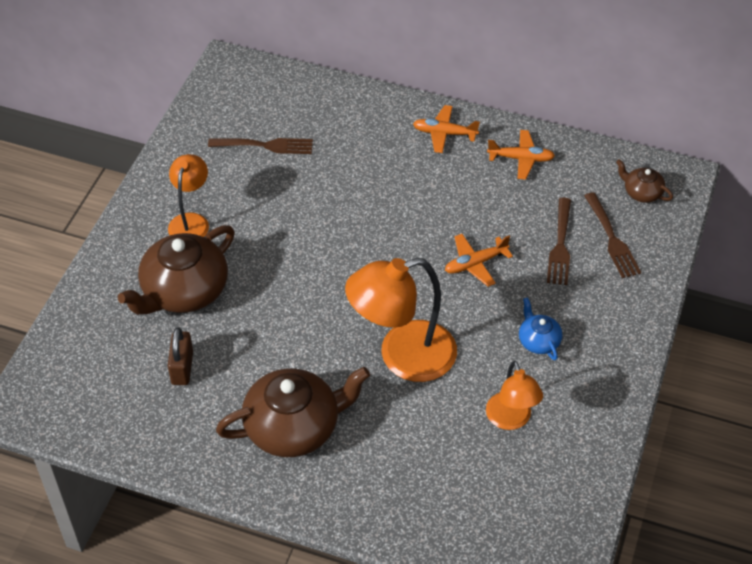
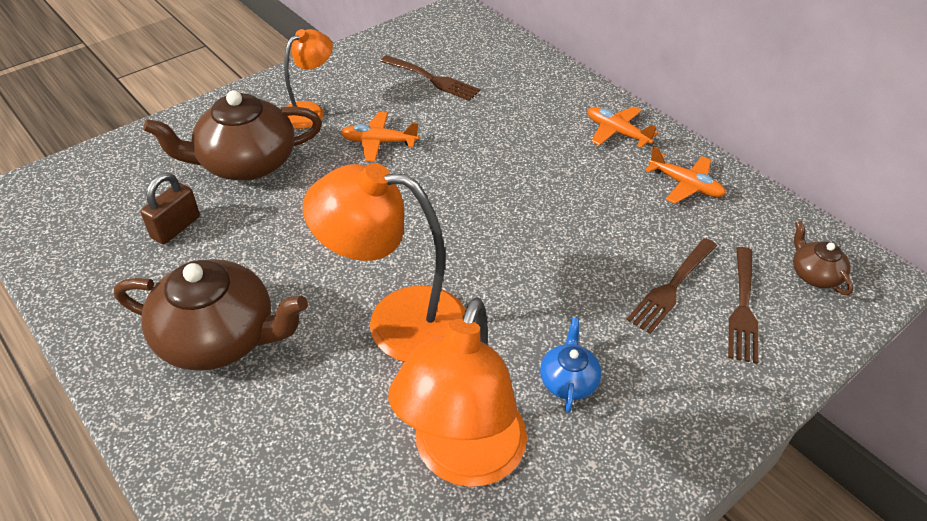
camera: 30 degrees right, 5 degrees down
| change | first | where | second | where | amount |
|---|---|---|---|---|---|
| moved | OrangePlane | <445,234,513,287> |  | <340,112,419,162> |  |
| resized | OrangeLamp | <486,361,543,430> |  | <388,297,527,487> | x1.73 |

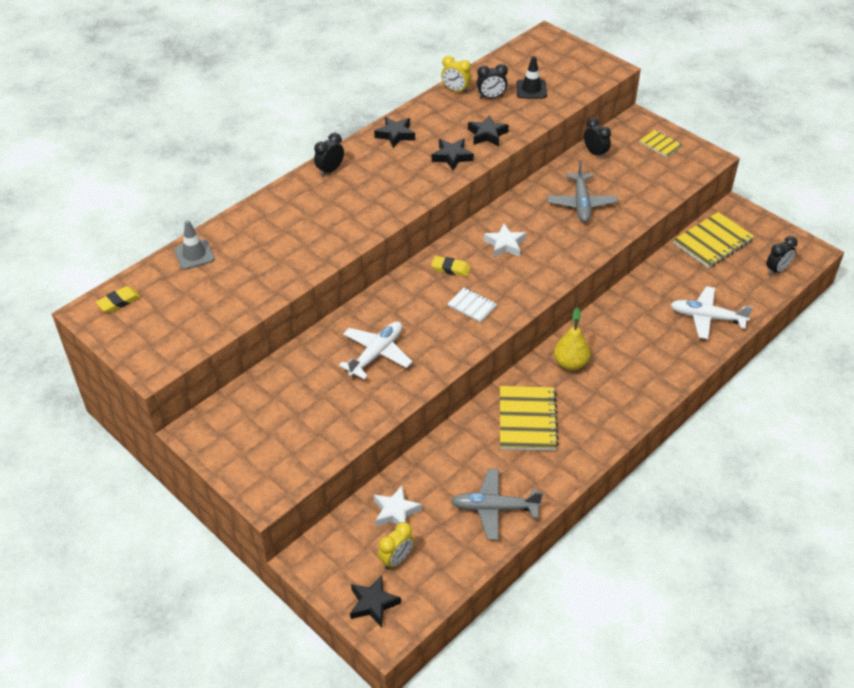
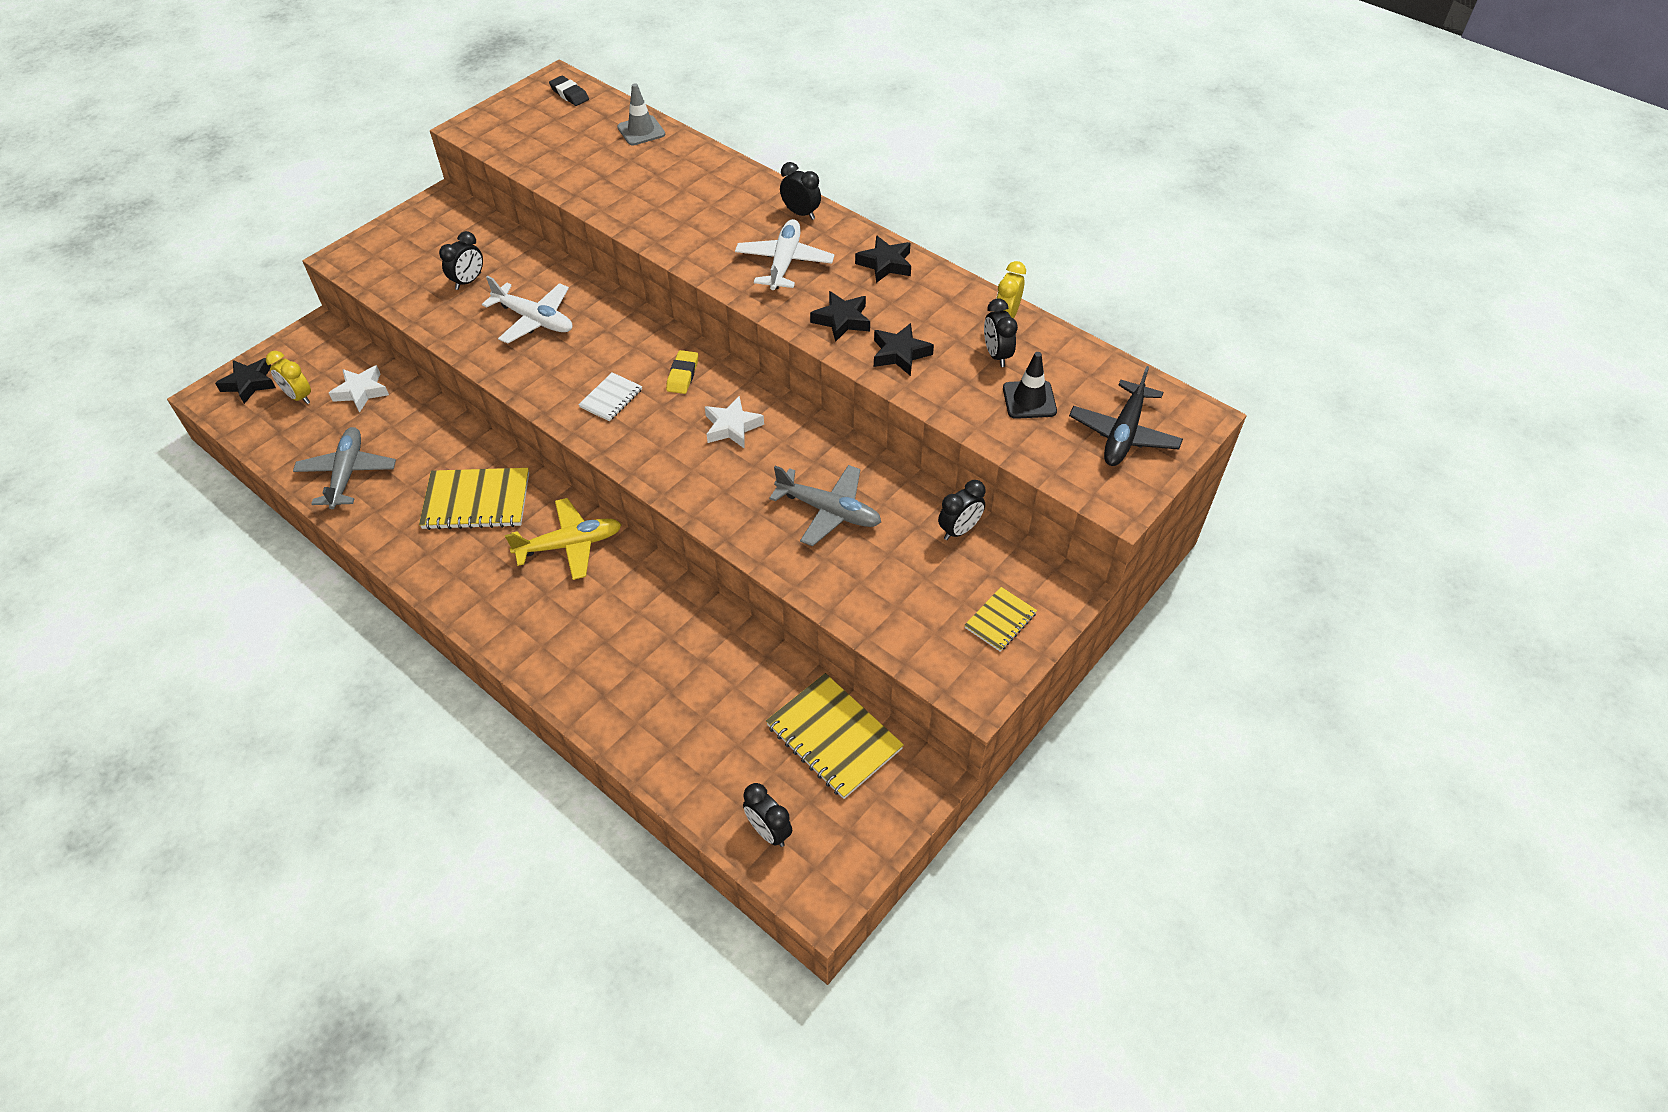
camera: 85 degrees right, 5 degrees up
| change | first | where | second | where | amount |
|---|---|---|---|---|---|
| recoloured | YellowEraser | <96,286,141,313> | BlackEraser | <549,76,589,106> |  |
| turned | GreyPlane | <547,161,618,223> |  | <769,465,881,546> | 150 degrees counterclockwise |
| replaced | YellowPear | <554,307,590,370> | YellowPlane | <505,498,622,580> |  |
| moved | WhitePlane | <671,286,753,339> |  | <735,219,834,290> |  |
| added |  |  | BlackClock | <439,231,483,290> |  |
| added |  |  | BlackPlane | <1069,366,1183,466> |  |

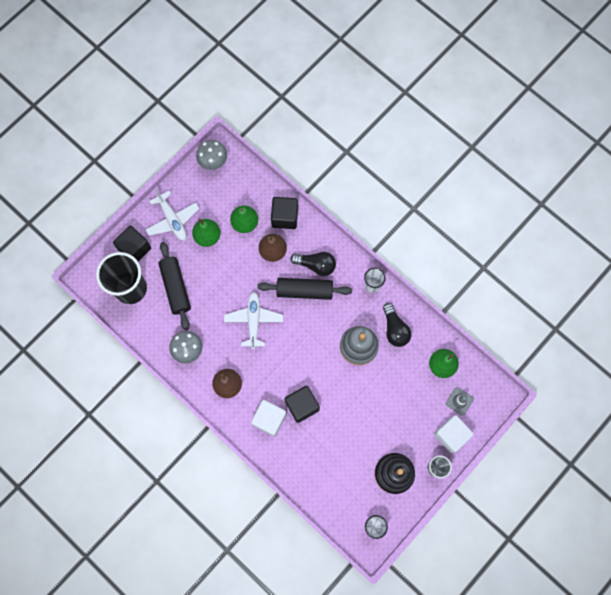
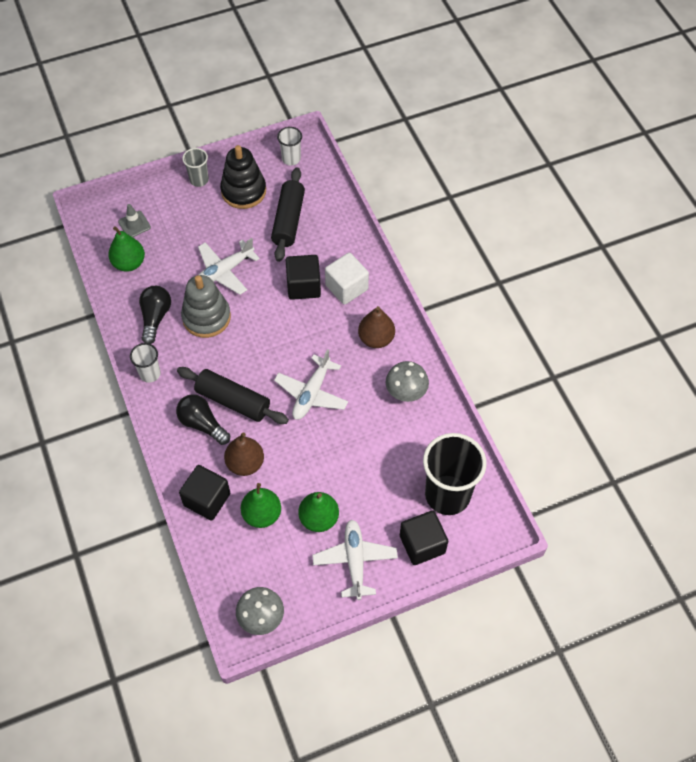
camera: 155 degrees left, 15 degrees down
| change | first | where | second | where | amount |
|---|---|---|---|---|---|
| moved | BlackRollingPin | <158,242,191,331> |  | <271,167,305,262> |  |
| removed | WhiteCube | <434,415,474,453> |  |  |  |
| added |  |  | WhitePlane | <198,238,260,295> |  |

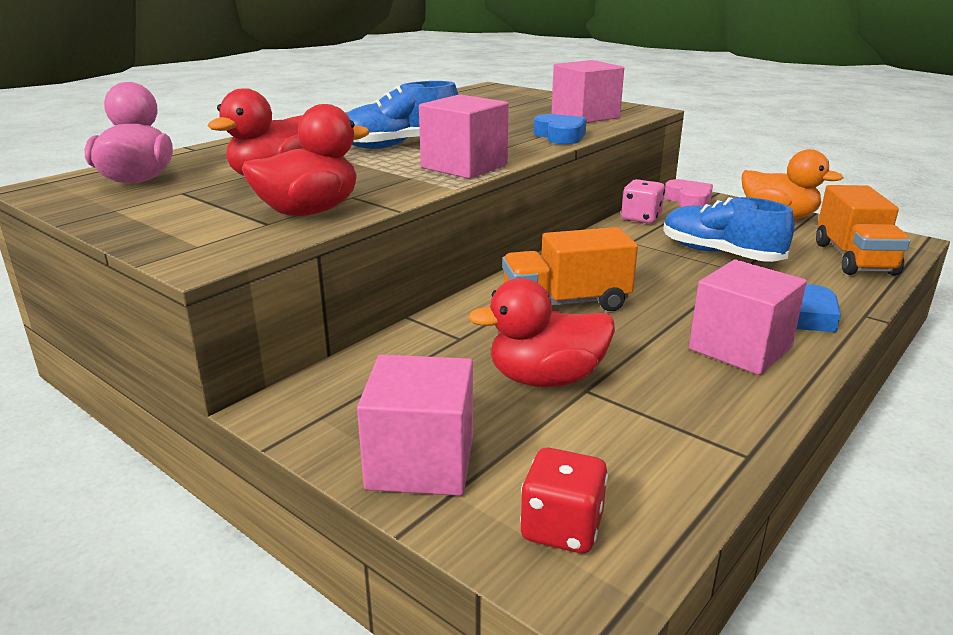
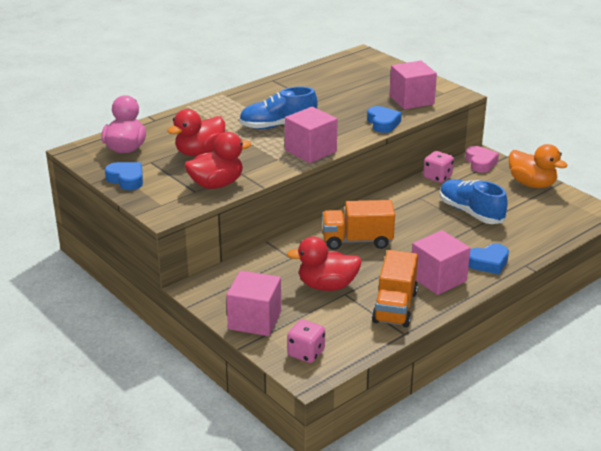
camera: 10 degrees right, 5 degrees up
| change | first | where | second | where | amount |
|---|---|---|---|---|---|
| recoloured | RedDice | <520,447,608,553> | PinkDice | <287,319,325,363> |  |
| moved | OrangeTruck | <816,185,910,276> |  | <372,250,418,327> |  |
| added |  |  | BlueHeart | <105,162,143,190> |  |

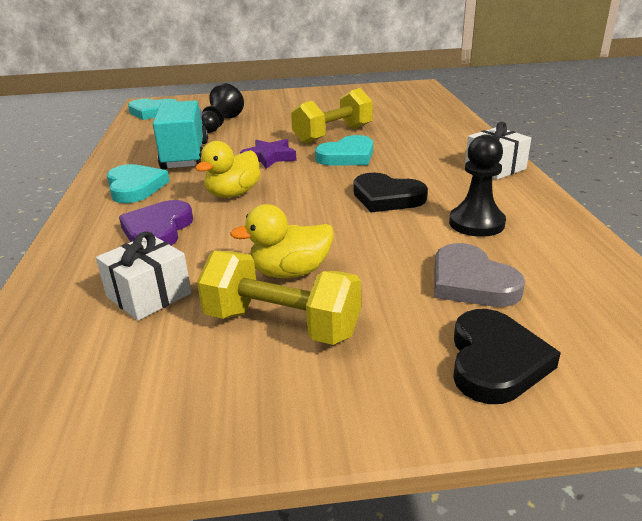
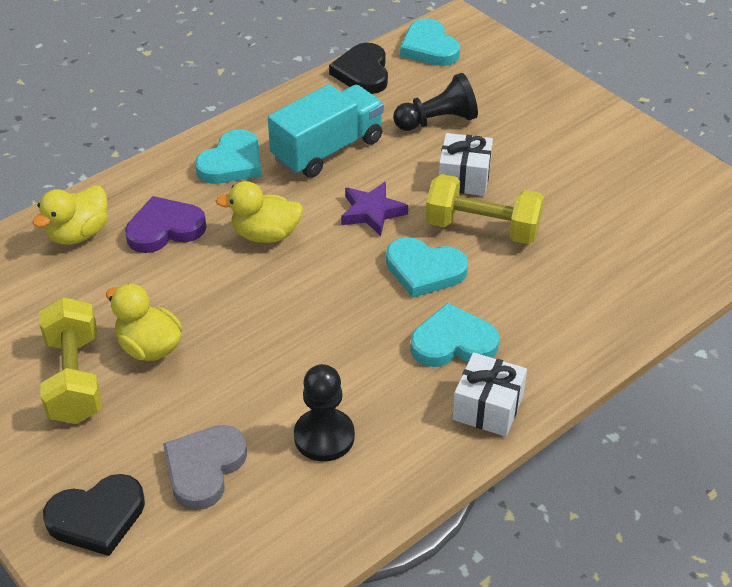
camera: 55 degrees right, 15 degrees up
| change | first | where | second | where | amount |
|---|---|---|---|---|---|
| moved | WhiteGift | <96,231,192,321> |  | <439,133,493,196> |  |
| moved | BlackHeart | <354,173,428,212> |  | <329,43,388,94> |  |
| added |  |  | YellowDuck | <32,186,108,245> |  |
| added |  |  | TurquoiseHeart | <410,303,499,367> |  |

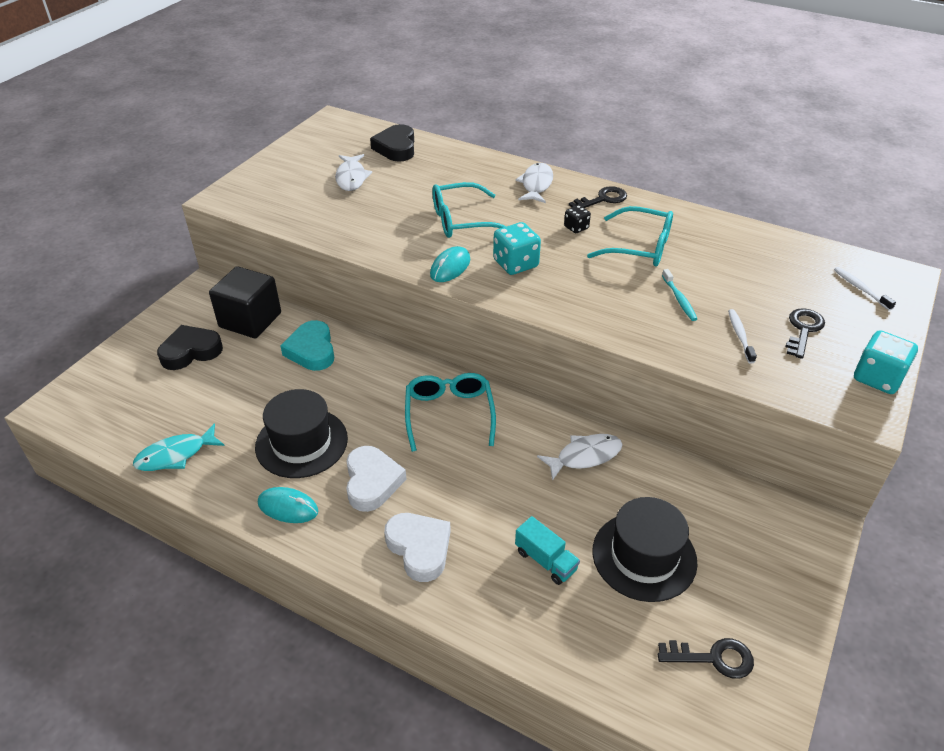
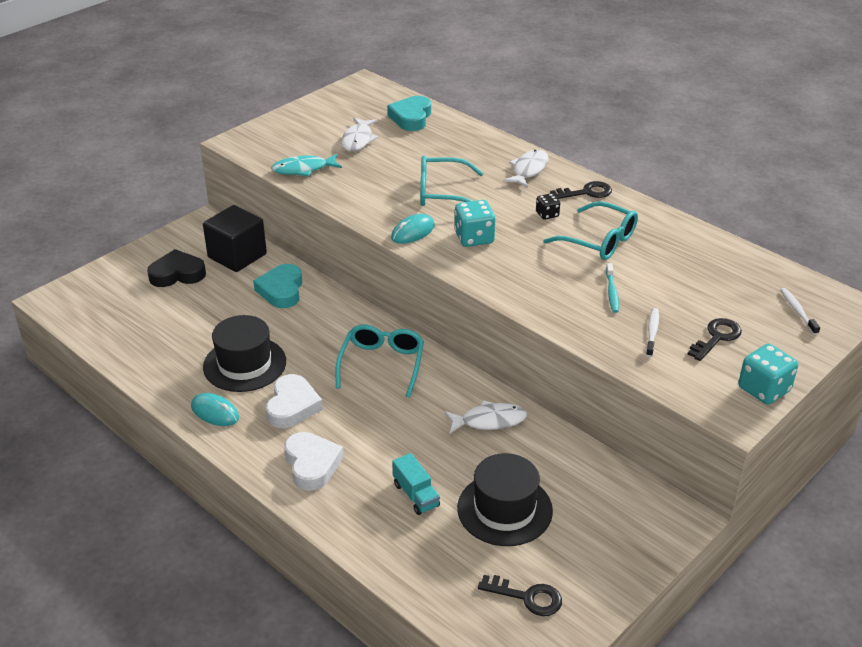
camera: 15 degrees right, 5 degrees down
| change | first | where | second | where | amount |
|---|---|---|---|---|---|
| moved | TurquoiseFish | <133,423,225,471> |  | <271,153,342,176> |  |
| recoloured | BlackHeart | <370,124,414,162> | TurquoiseHeart | <387,96,431,131> |  |

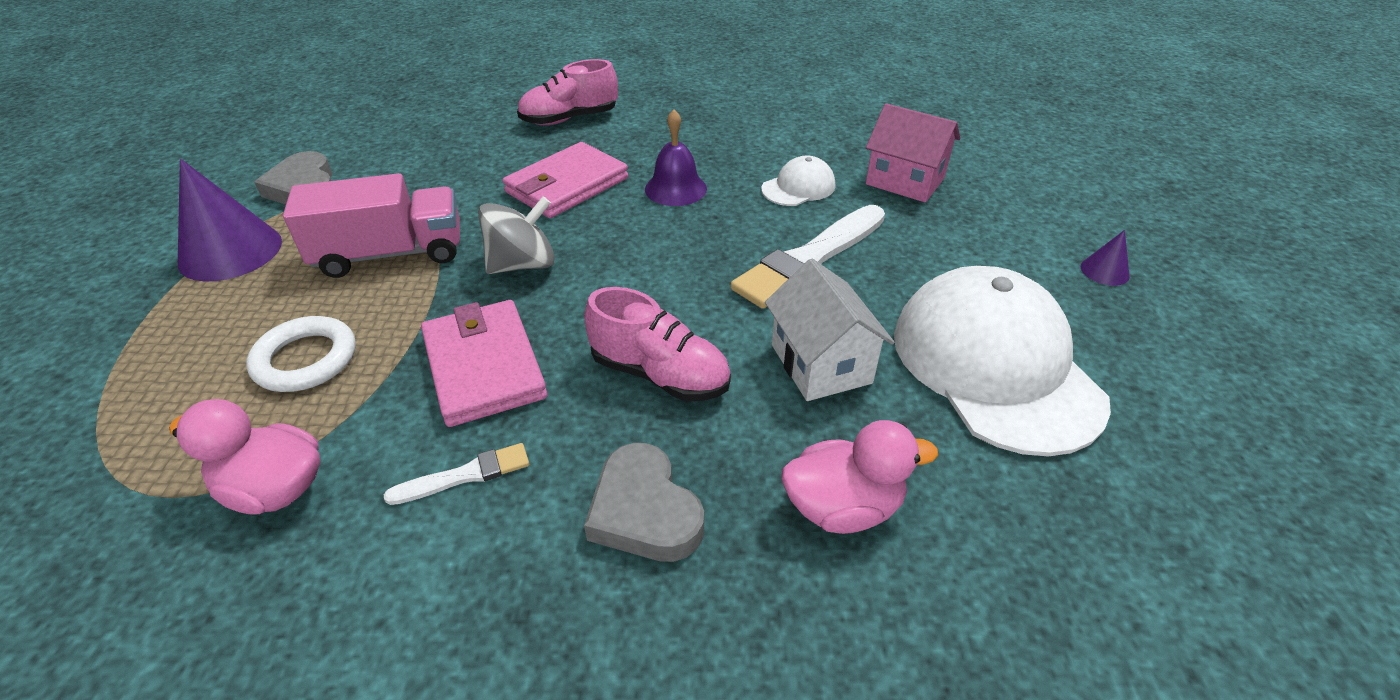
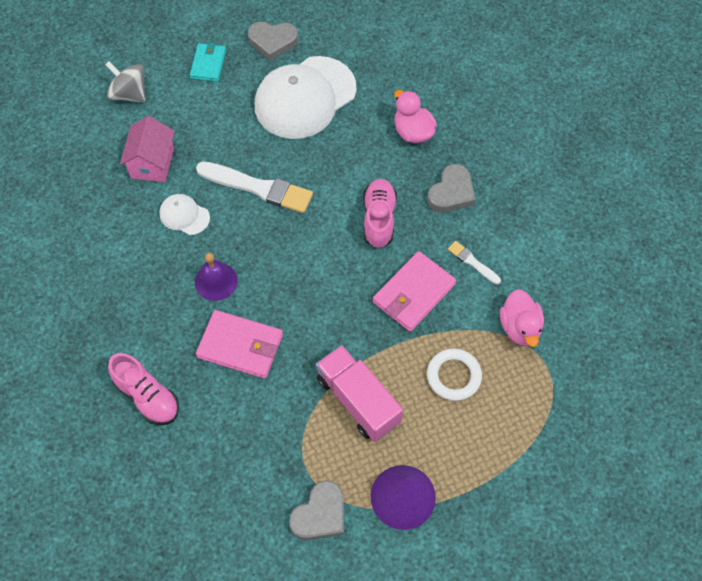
camera: 115 degrees left, 20 degrees up
| change | first | where | second | where | amount |
|---|---|---|---|---|---|
| moved | GreySpinningTop | <478,196,555,274> |  | <105,61,145,103> |  |
| removed | WhiteHouse | <765,259,895,401> |  |  |  |
| replaced | PurpleCone | <1081,230,1130,286> | TurquoiseWallet | <190,42,226,82> |  |
| added |  |  | GreyHeart | <248,21,298,61> |  |

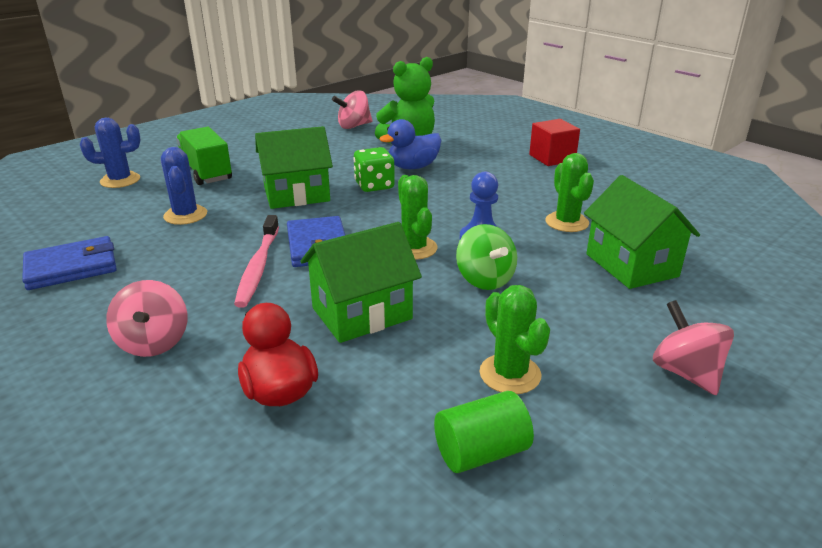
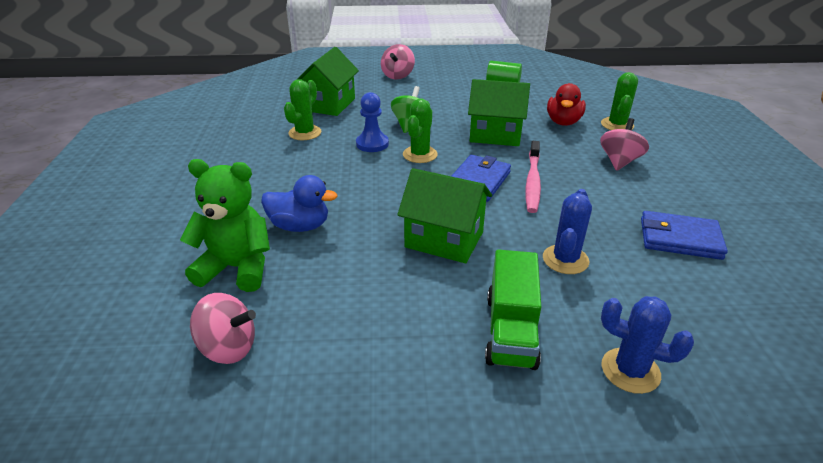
camera: 140 degrees left, 5 degrees up
| change | first | where | second | where | amount |
|---|---|---|---|---|---|
| turned | PinkToothbrush | <234,215,279,308> |  | <526,141,541,213> | 150 degrees clockwise |
| removed | GreenDice | <353,147,395,192> |  |  |  |
| moved | GreenCactus | <480,285,550,394> |  | <601,72,638,130> |  |
| removed | RedCube | <529,119,580,166> |  |  |  |

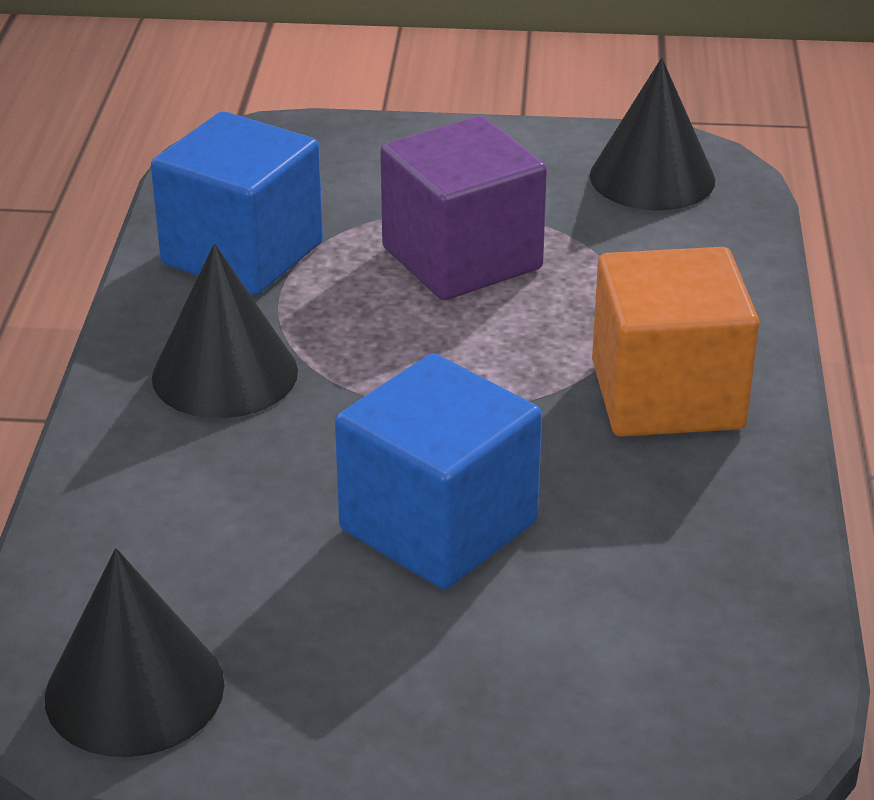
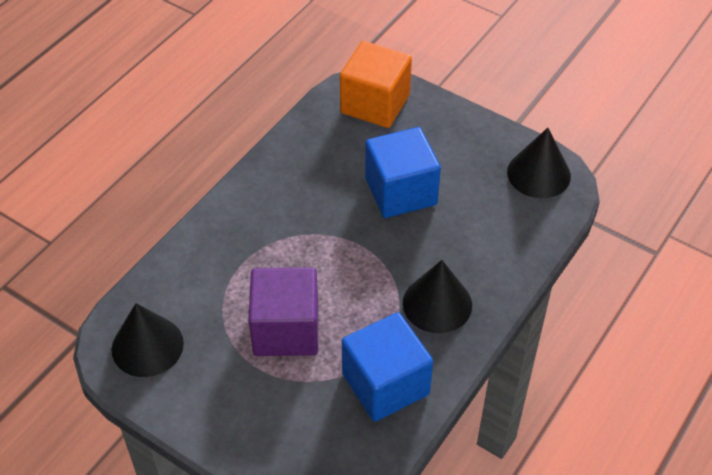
camera: 150 degrees left, 15 degrees up
| change | first | where | second | where | amount |
|---|---|---|---|---|---|
| moved | OrangeCube | <592,247,759,437> |  | <340,41,412,128> |  |

